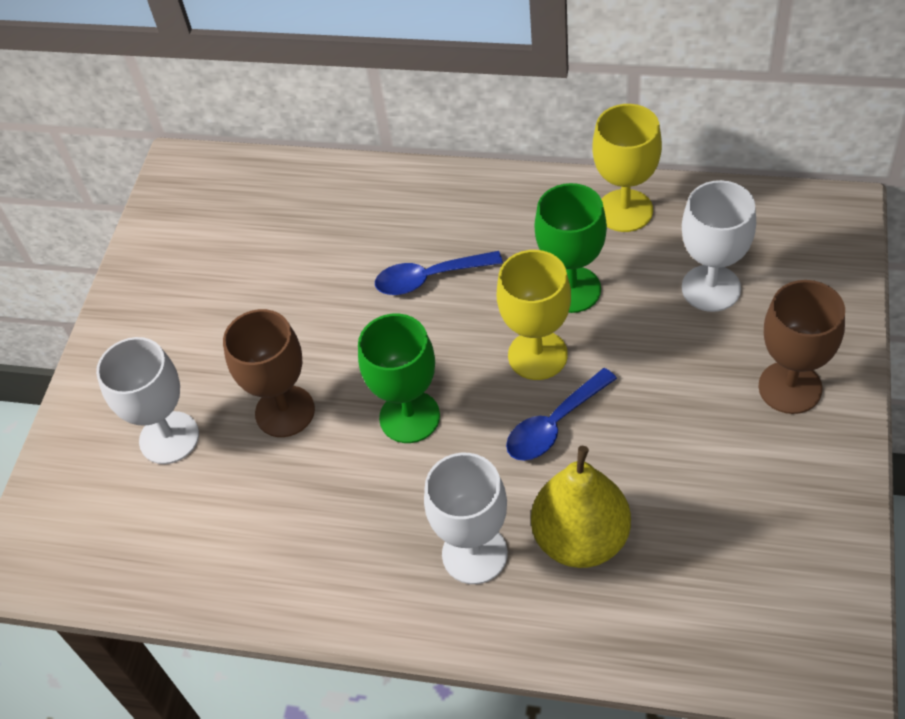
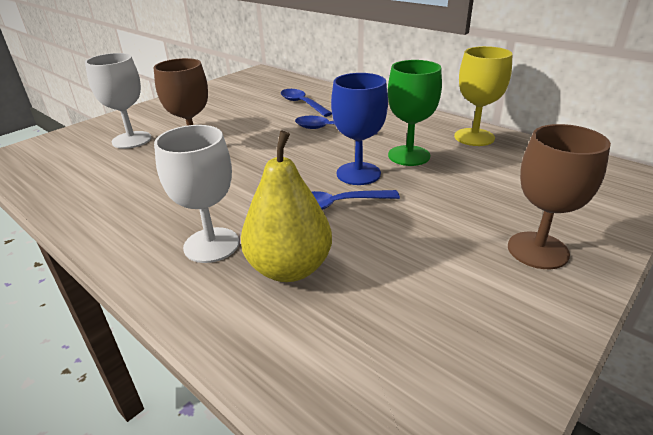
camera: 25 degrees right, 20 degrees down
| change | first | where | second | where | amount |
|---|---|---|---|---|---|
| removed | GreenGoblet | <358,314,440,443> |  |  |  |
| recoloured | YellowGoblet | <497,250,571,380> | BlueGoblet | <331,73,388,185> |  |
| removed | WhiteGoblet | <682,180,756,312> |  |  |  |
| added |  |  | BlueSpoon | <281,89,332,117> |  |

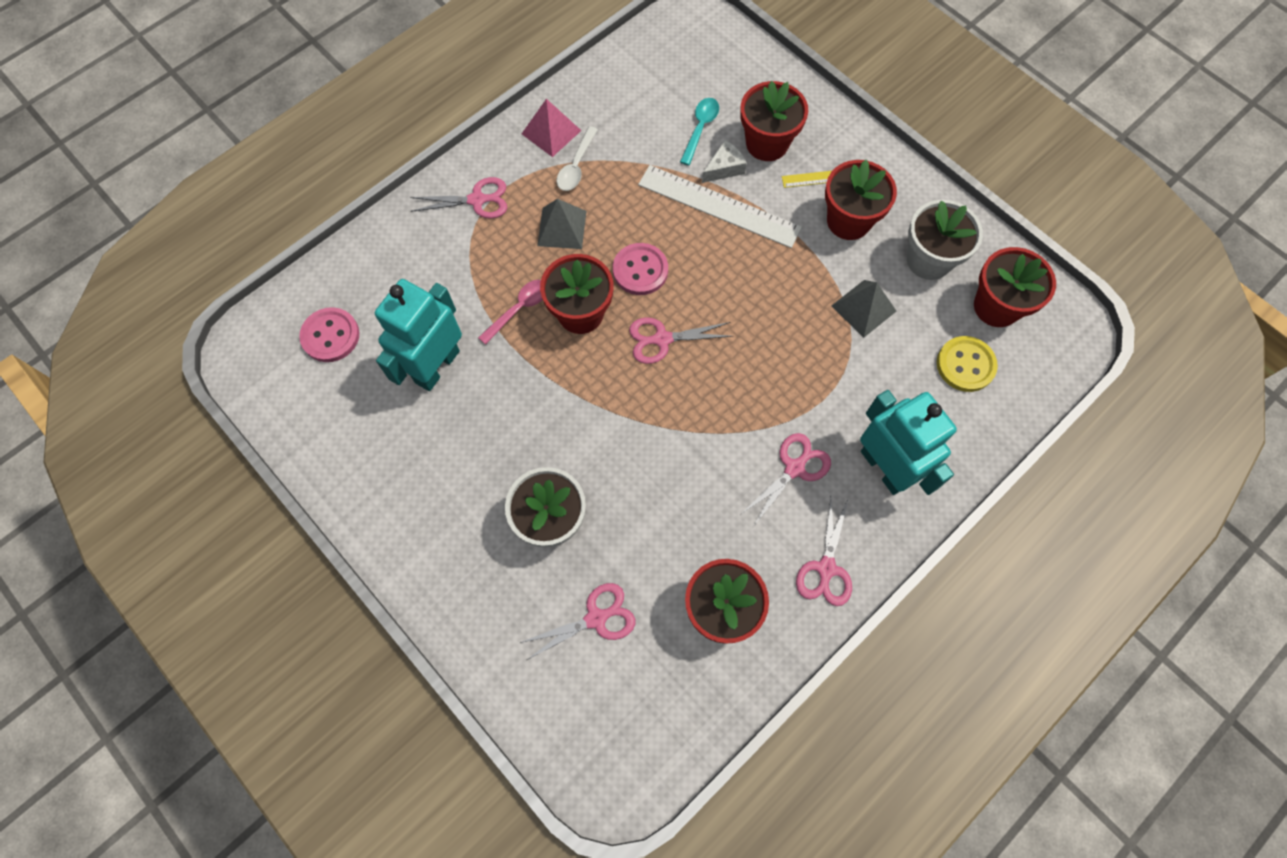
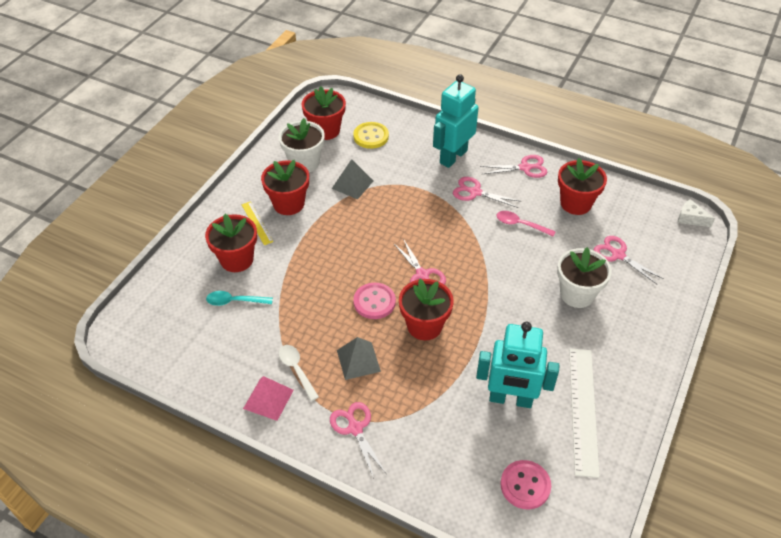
camera: 110 degrees left, 20 degrees down
| change | first | where | second | where | amount |
|---|---|---|---|---|---|
| moved | PinkSpoon | <478,280,543,345> |  | <496,211,556,237> |  |
| turned | WhiteSpoon | <557,126,598,191> |  | <279,345,319,401> | 120 degrees counterclockwise |
| moved | WhiteRuler | <638,165,802,248> |  | <569,348,600,478> |  |
| moved | WhiteCheese | <702,140,747,183> |  | <678,199,715,227> |  |

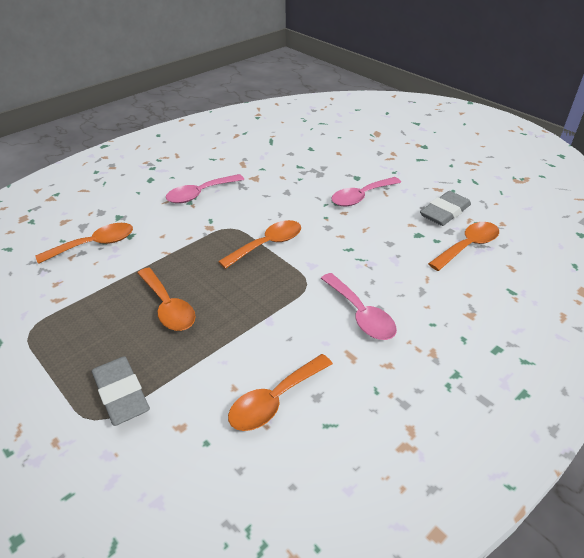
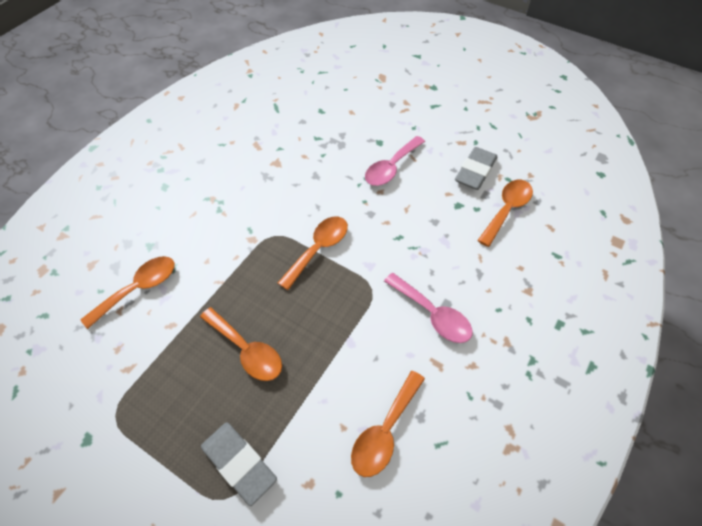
camera: 15 degrees left, 15 degrees up
| change | first | where | second | where | amount |
|---|---|---|---|---|---|
| removed | PinkSpoon | <166,174,244,203> |  |  |  |

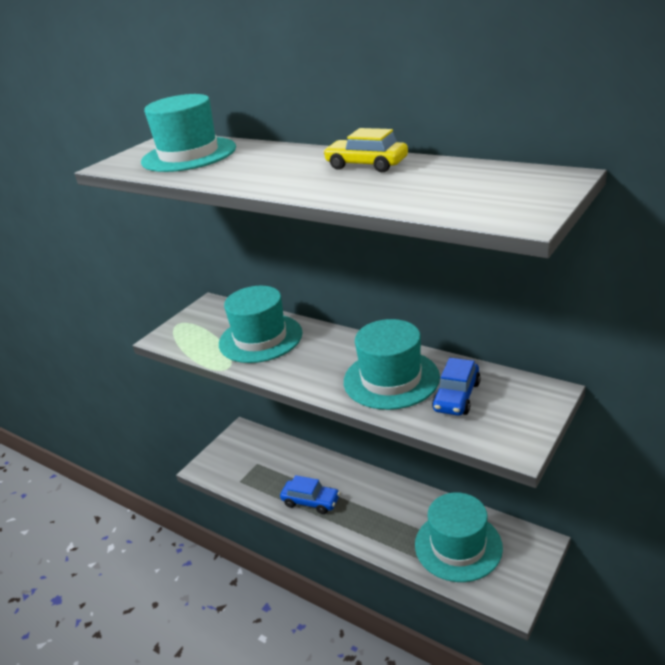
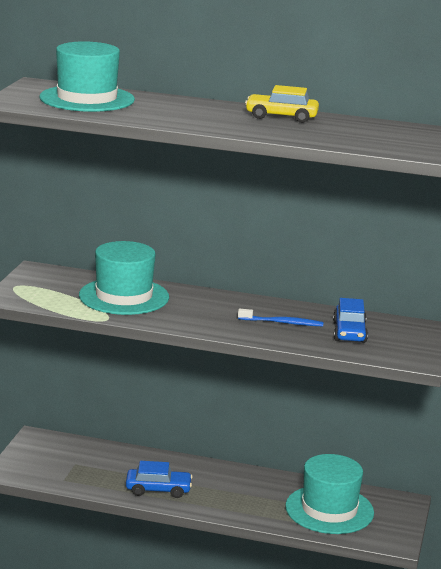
camera: 25 degrees left, 10 degrees down
| change | first | where | second | where | amount |
|---|---|---|---|---|---|
| replaced | TurquoiseHat | <344,319,440,410> | BlueToothbrush | <238,309,324,326> |  |

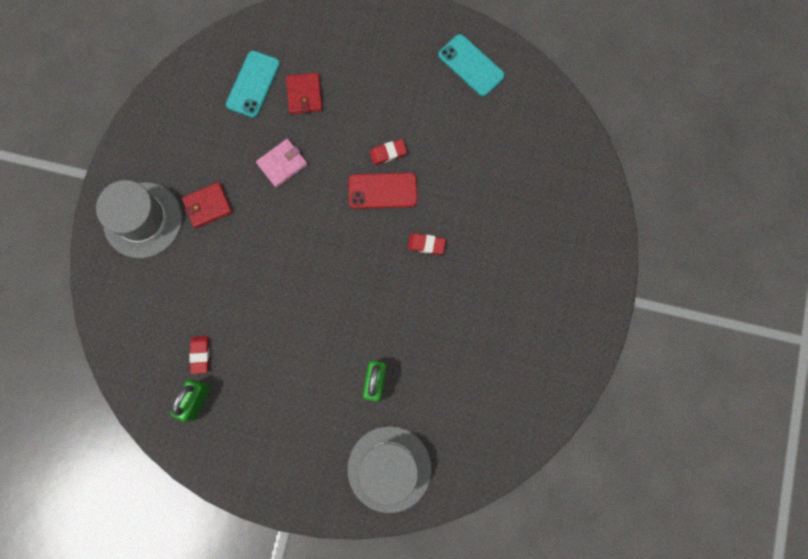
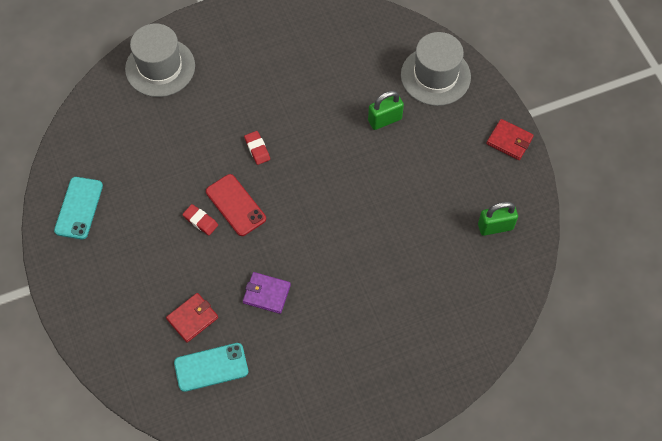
camera: 125 degrees left, 15 degrees down
| change | first | where | second | where | amount |
|---|---|---|---|---|---|
| moved | GreyHat | <96,180,182,258> |  | <125,23,195,97> |  |
| moved | RedWallet | <182,182,232,228> |  | <486,119,534,160> |  |
| removed | RedEraser | <189,336,210,374> |  |  |  |
| recoloured | PinkWallet | <256,139,308,188> | PurpleWallet | <243,272,291,314> |  |

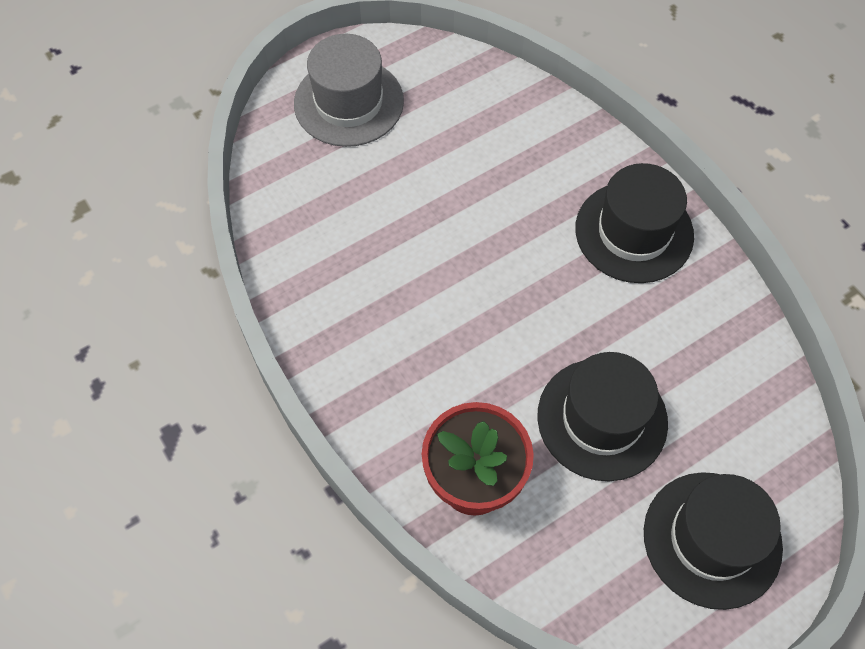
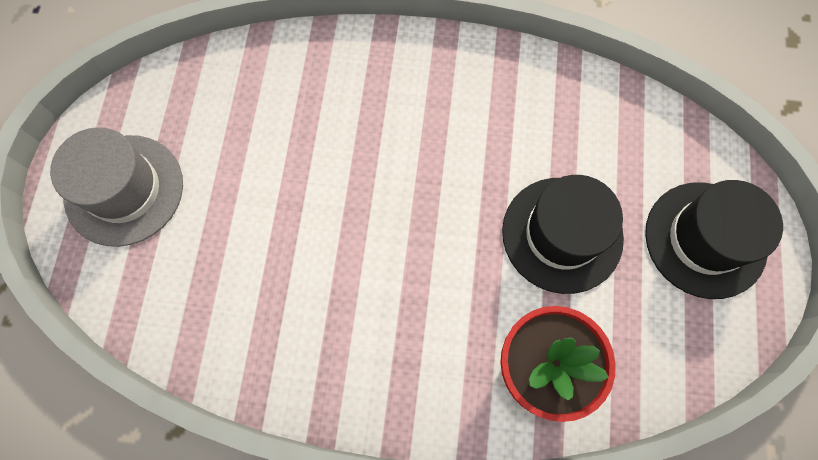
camera: 50 degrees left, 10 degrees up
| change | first | where | second | where | amount |
|---|---|---|---|---|---|
| removed | BlackHat | <575,163,694,283> |  |  |  |

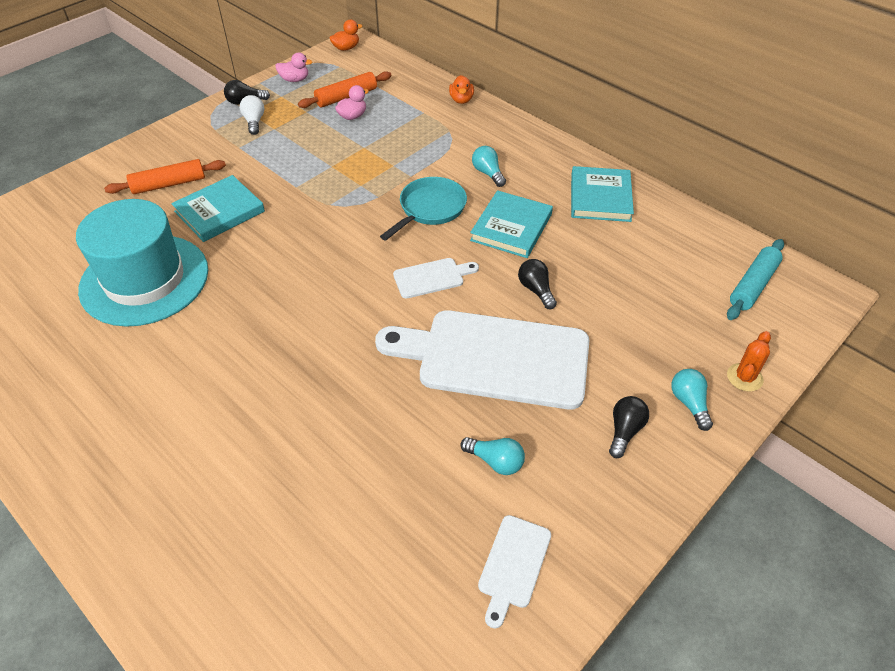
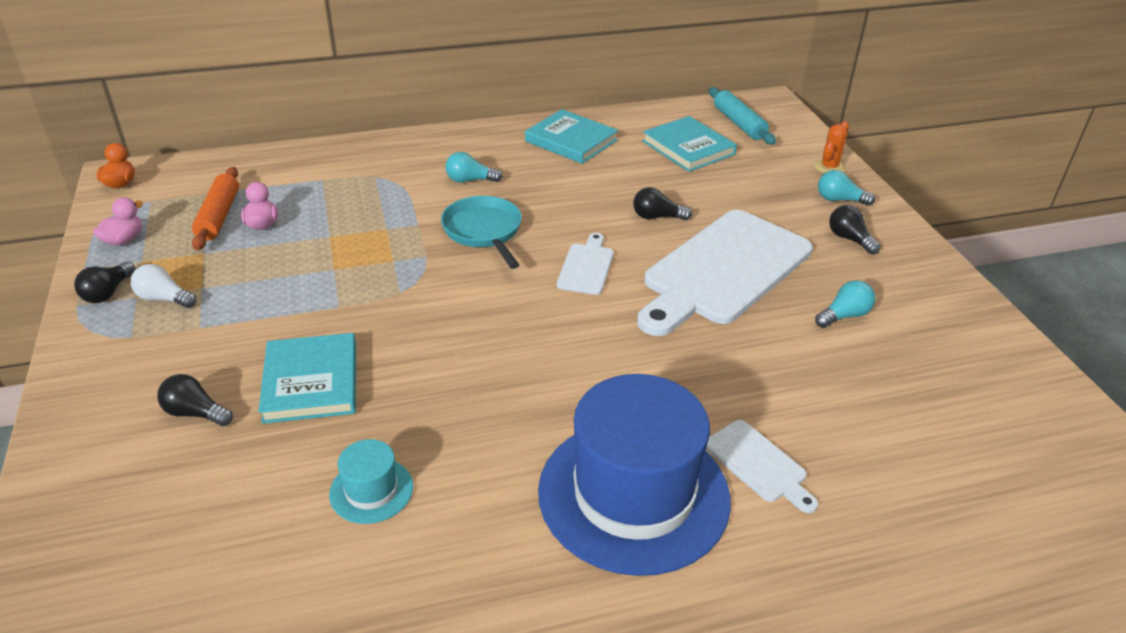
camera: 60 degrees left, 10 degrees down
| change | first | where | second | where | amount |
|---|---|---|---|---|---|
| resized | TurquoiseHat | <76,199,208,327> |  | <329,439,413,524> | x0.43 |
| replaced | OrangeRollingPin | <104,159,226,194> | BlackLightBulb | <157,374,233,426> |  |
| removed | OrangeDuck | <449,75,474,104> |  |  |  |
| moved | TurquoiseBook | <470,190,553,258> |  | <642,116,737,172> |  |
| moved | WhiteCuttingBoard | <478,515,551,629> |  | <706,420,818,513> |  |
| turned | OrangeCactus | <727,331,771,392> |  | <814,121,849,173> | 60 degrees clockwise |
| added |  |  | BlueHat | <538,374,731,576> |  |

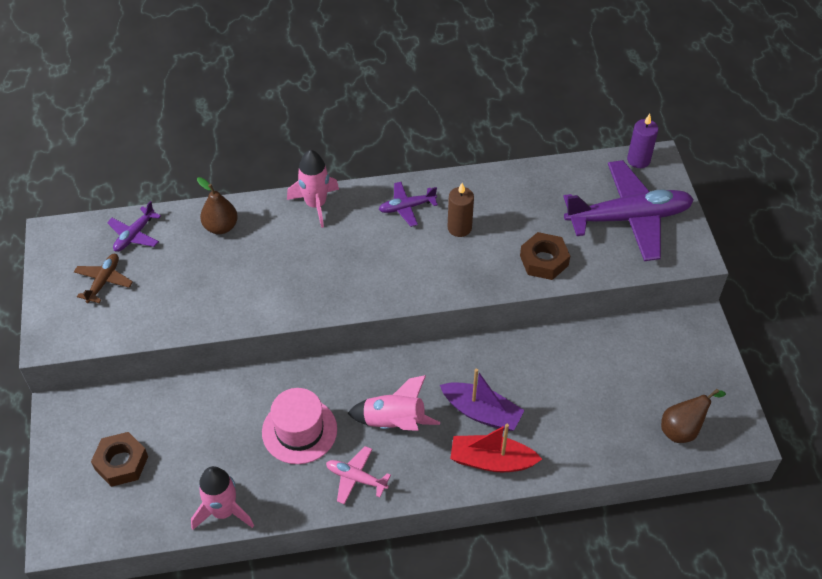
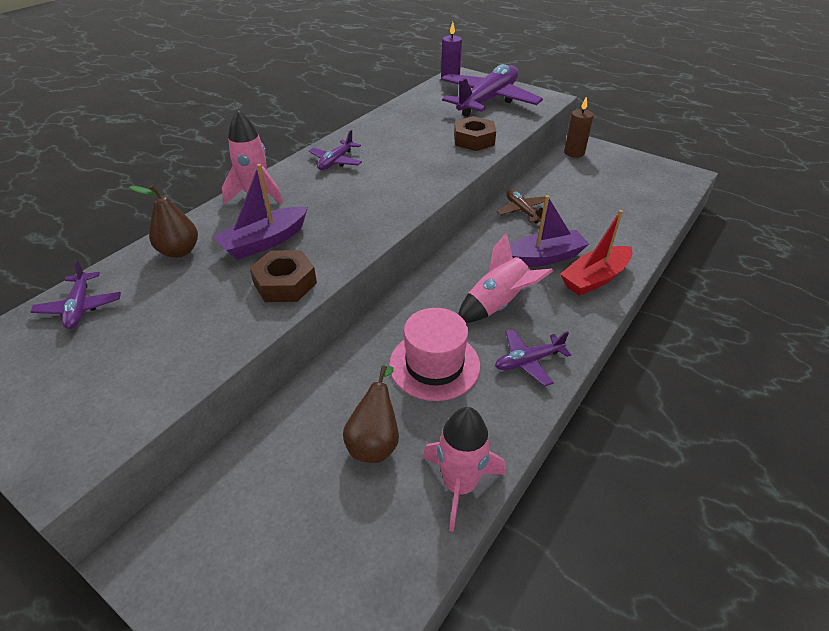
camera: 45 degrees left, 10 degrees down
| change | first | where | second | where | amount |
|---|---|---|---|---|---|
| moved | BrownPlane | <74,254,133,304> |  | <497,190,549,224> |  |
| moved | BrownNut | <91,432,148,487> |  | <250,250,317,302> |  |
| recoloured | PinkPlane | <326,446,391,505> | PurplePlane | <495,329,571,387> |  |
| moved | BrownCandle | <447,183,474,237> |  | <564,97,594,158> |  |
| moved | BrownPear | <661,389,726,443> |  | <343,366,399,463> |  |
| added |  |  | PurpleBoat | <213,164,308,260> |  |

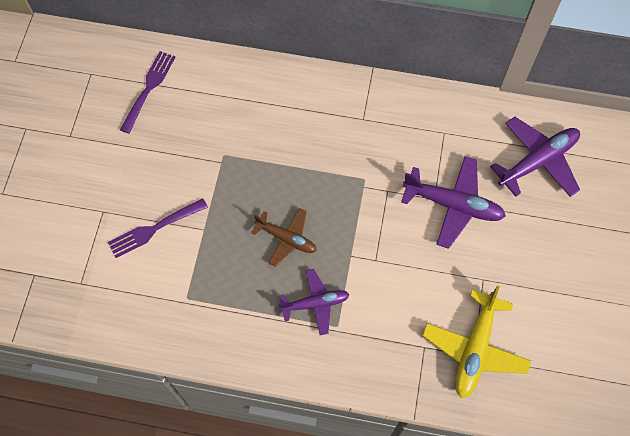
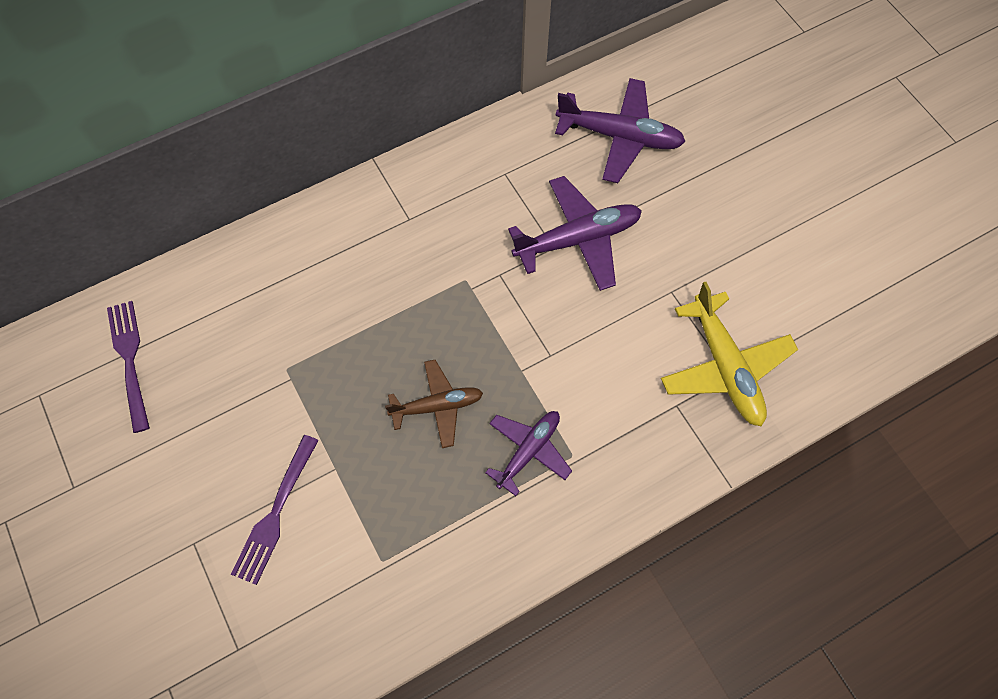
camera: 40 degrees left, 0 degrees up
| change | first | where | second | where | amount |
|---|---|---|---|---|---|
| turned | PurplePlane | <490,117,580,197> |  | <555,78,686,183> | 90 degrees clockwise |

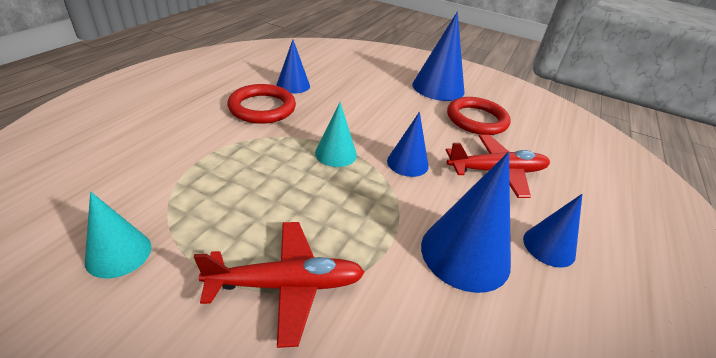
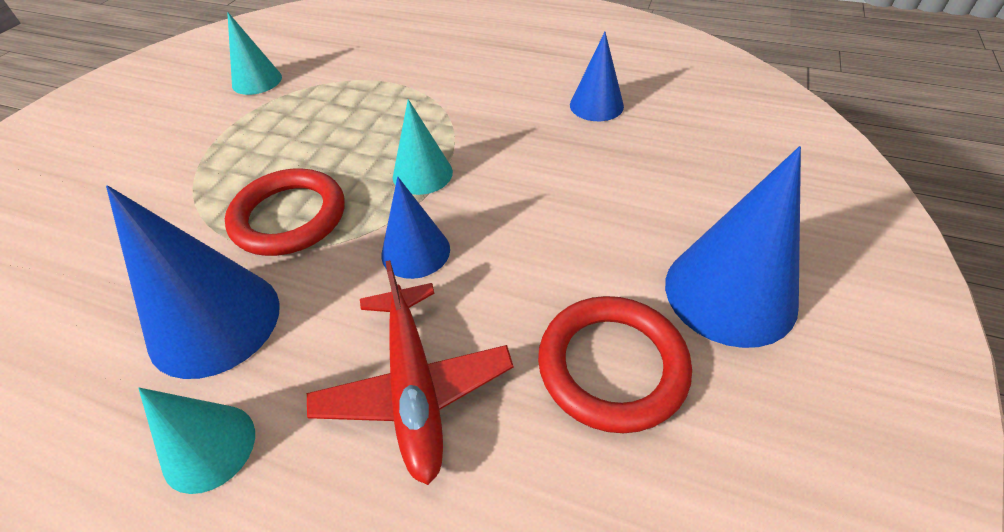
camera: 90 degrees right, 10 degrees up
| change | first | where | second | where | amount |
|---|---|---|---|---|---|
| removed | RedPlane | <194,222,365,348> |  |  |  |
| moved | RedRing | <227,84,296,124> |  | <225,168,344,256> |  |
| recoloured | BlueCone | <523,194,582,268> | TurquoiseCone | <138,388,255,494> |  |

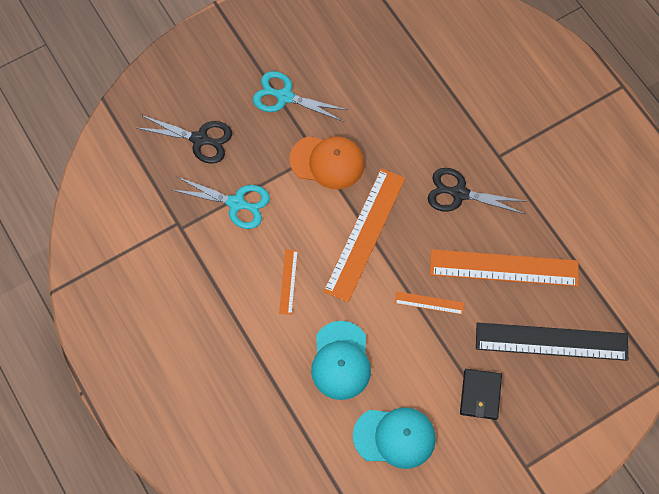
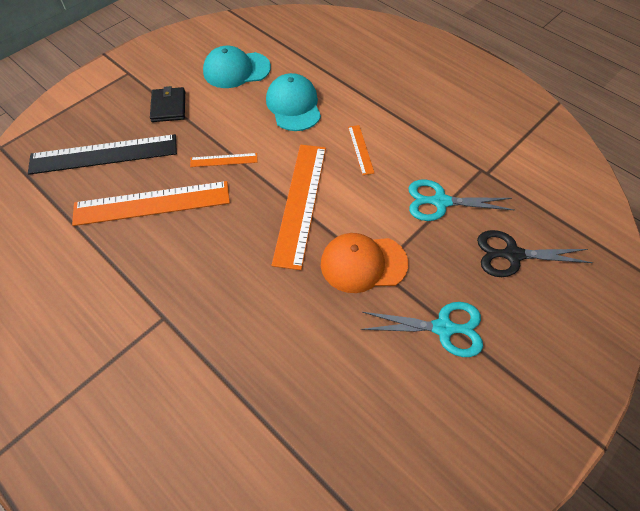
camera: 165 degrees right, 10 degrees down
| change | first | where | second | where | amount |
|---|---|---|---|---|---|
| removed | BlackScissors | <428,168,525,214> |  |  |  |

